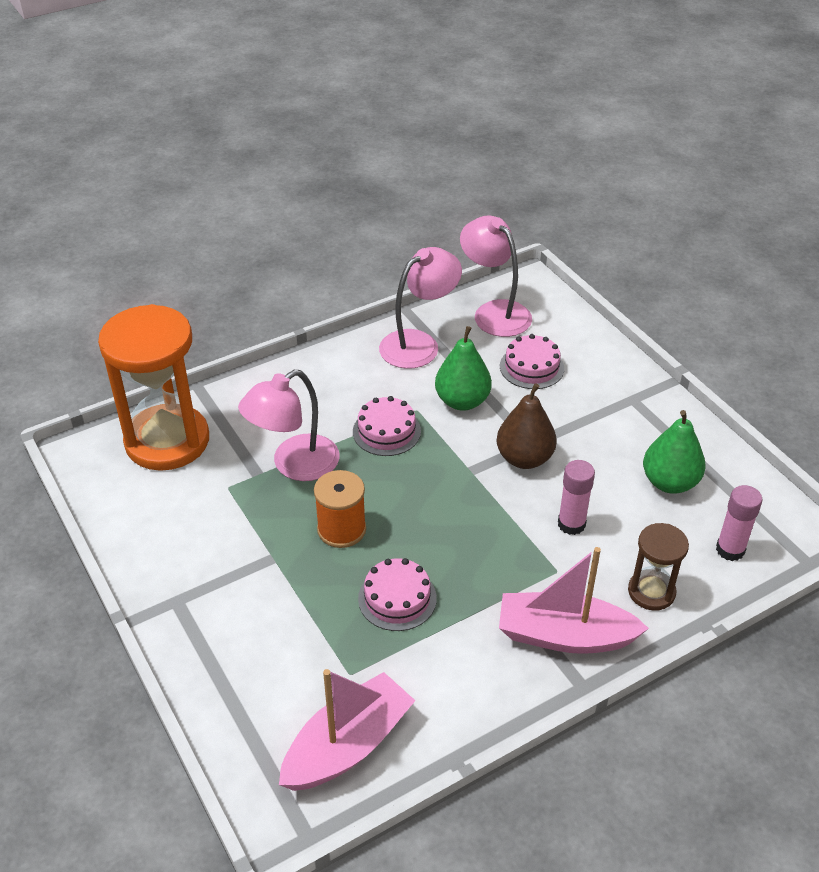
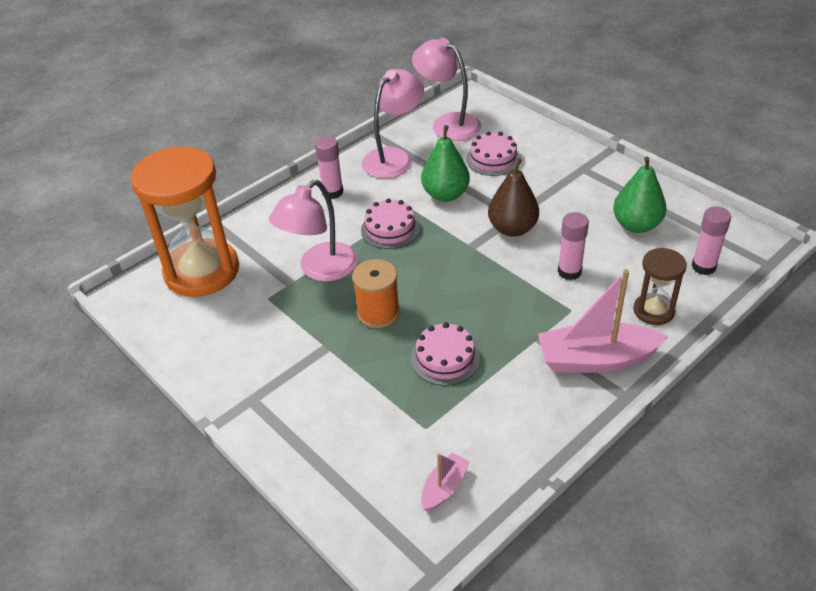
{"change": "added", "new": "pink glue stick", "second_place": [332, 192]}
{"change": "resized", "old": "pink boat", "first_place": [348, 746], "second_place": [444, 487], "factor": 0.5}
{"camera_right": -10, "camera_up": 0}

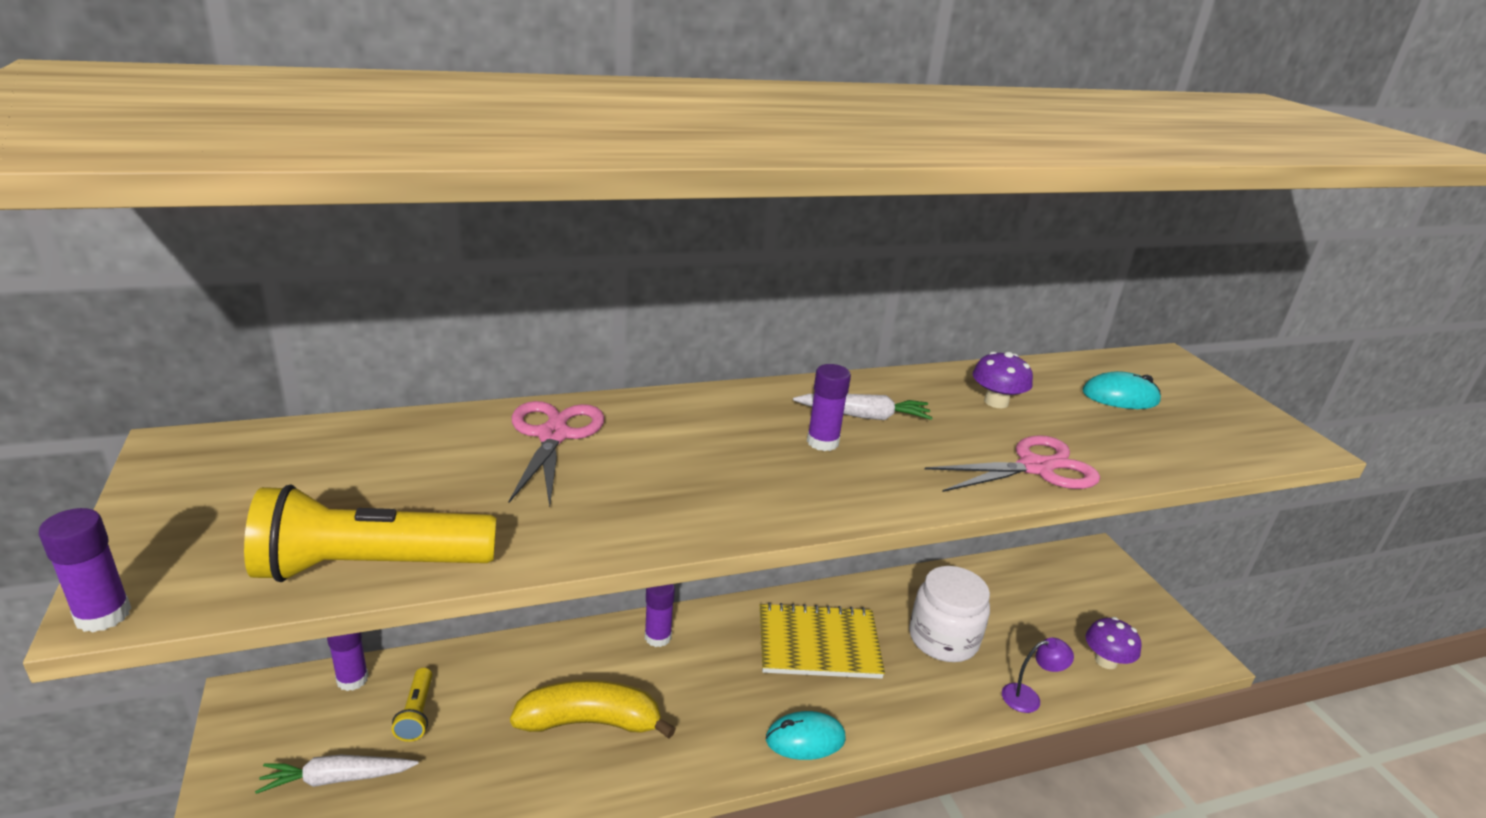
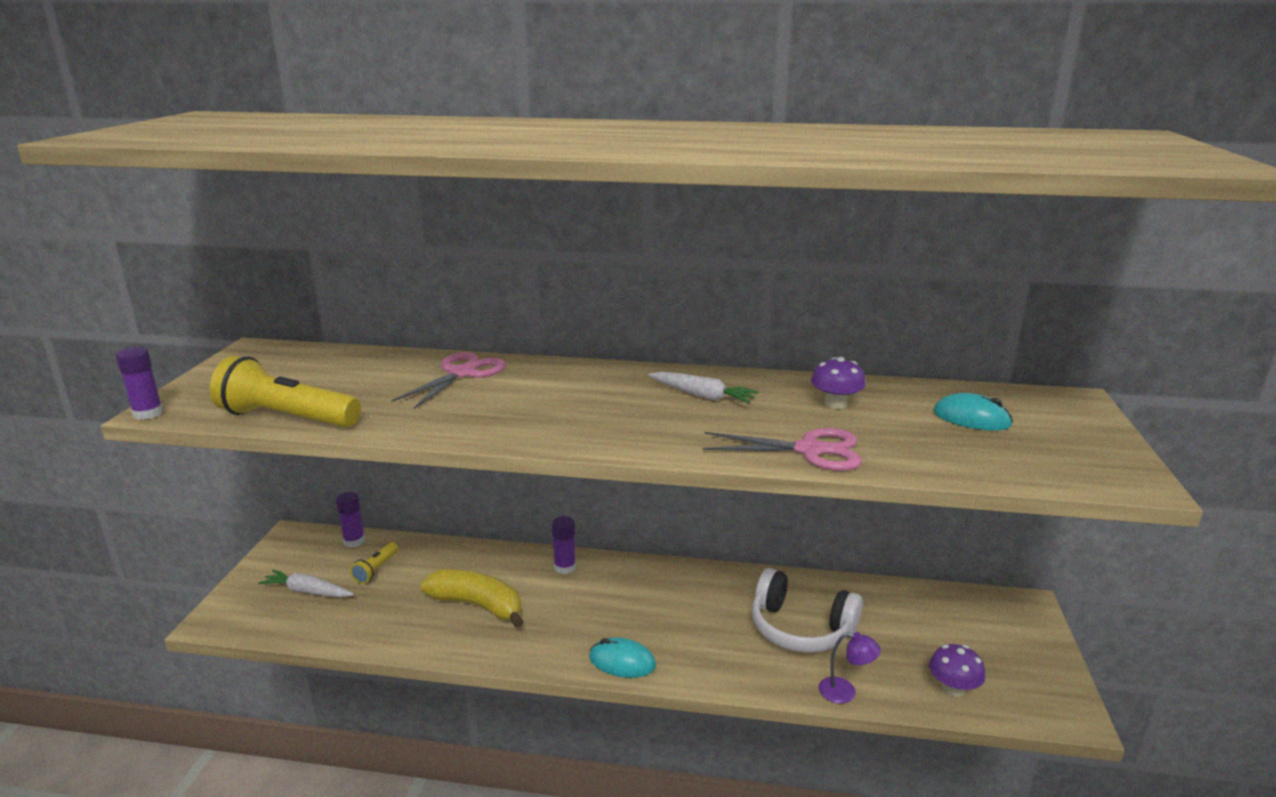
{"change": "replaced", "old": "white jar", "new": "white headphones", "first_place": [943, 639], "second_place": [800, 629]}
{"change": "removed", "old": "yellow notebook", "first_place": [818, 644]}
{"change": "removed", "old": "purple glue stick", "first_place": [822, 442]}
{"camera_right": 30, "camera_up": -5}

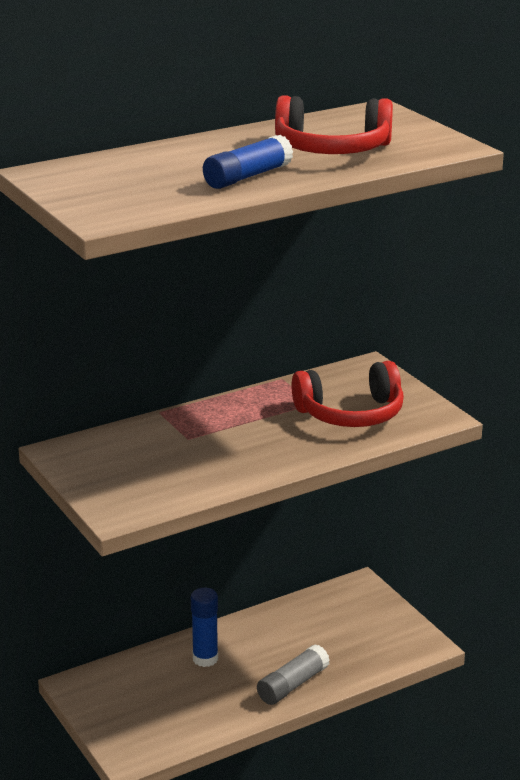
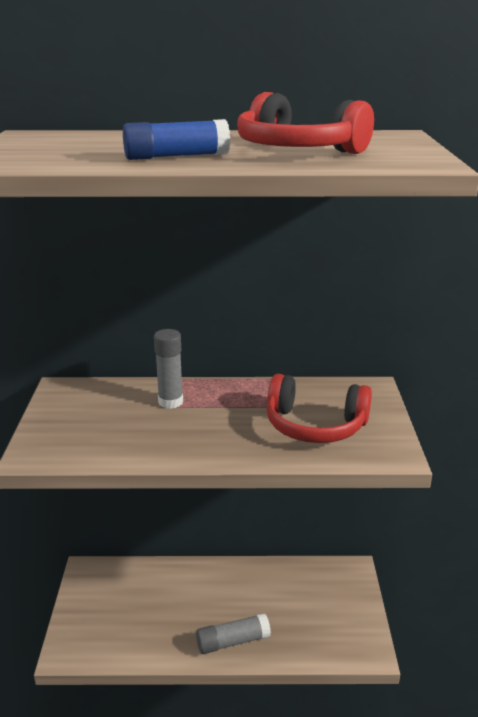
{"change": "added", "new": "grey glue stick", "second_place": [170, 402]}
{"change": "removed", "old": "blue glue stick", "first_place": [205, 659]}
{"camera_right": 30, "camera_up": 0}

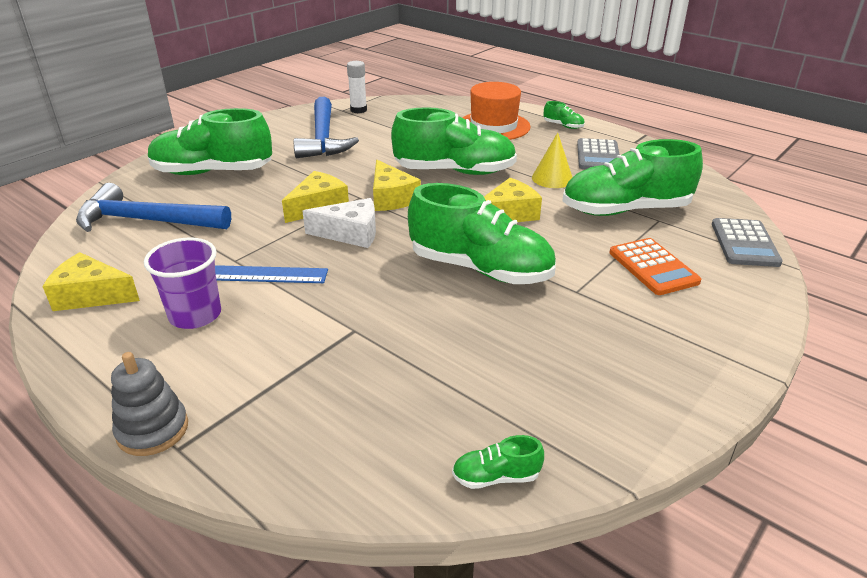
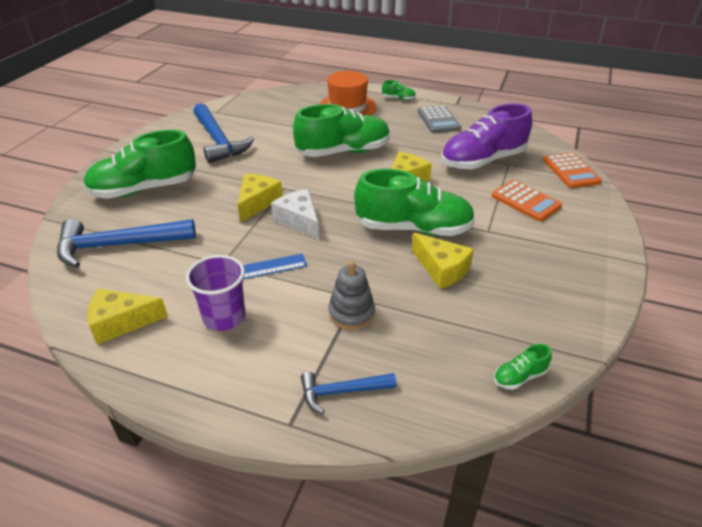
{"change": "turned", "old": "white cheese", "first_place": [350, 233], "second_place": [299, 220], "degrees": -105}
{"change": "added", "new": "blue hammer", "second_place": [341, 392]}
{"change": "moved", "old": "grey stacking toy", "first_place": [153, 430], "second_place": [351, 313]}
{"change": "moved", "old": "yellow cheese", "first_place": [391, 198], "second_place": [441, 269]}
{"change": "recoloured", "old": "green shoe", "new": "purple shoe", "first_place": [625, 210], "second_place": [482, 161]}
{"change": "recoloured", "old": "grey calculator", "new": "orange calculator", "first_place": [744, 243], "second_place": [571, 171]}
{"change": "removed", "old": "white glue stick", "first_place": [358, 110]}
{"change": "removed", "old": "yellow cone", "first_place": [552, 178]}
{"camera_right": -20, "camera_up": 5}

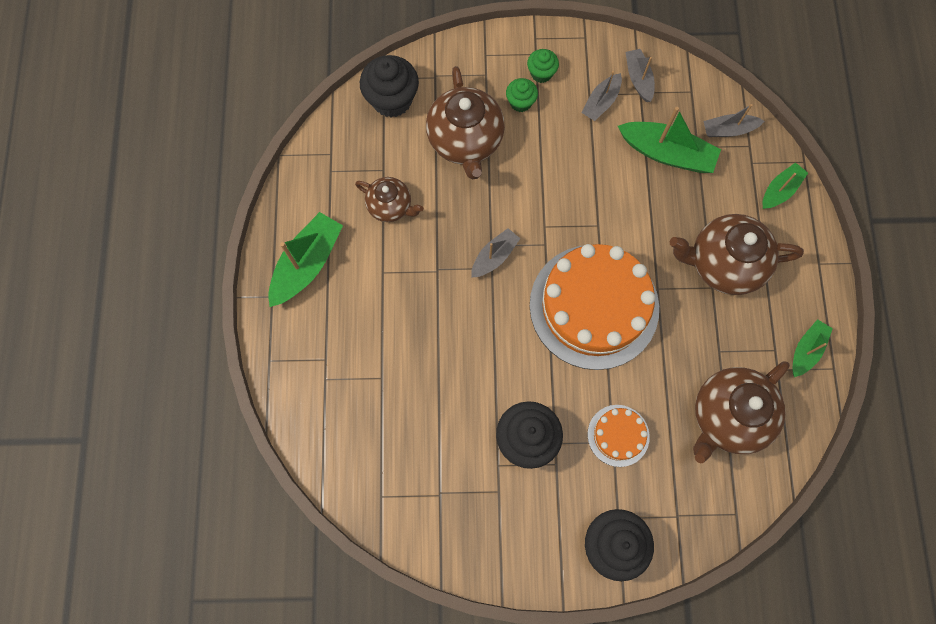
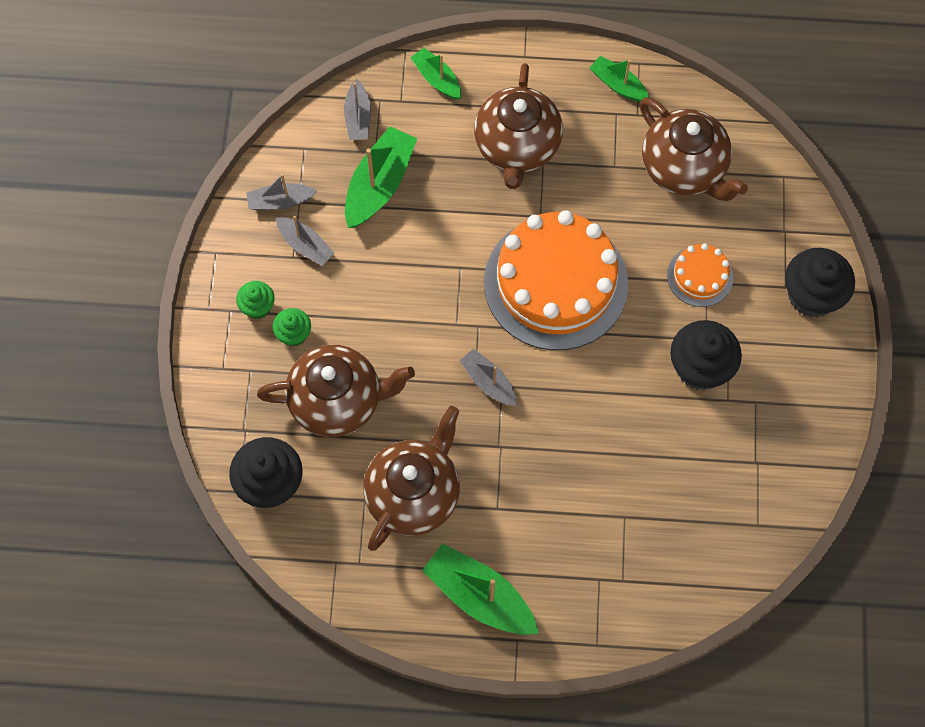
{"change": "resized", "old": "brown teapot", "first_place": [390, 206], "second_place": [414, 494], "factor": 1.72}
{"camera_right": -85, "camera_up": -5}

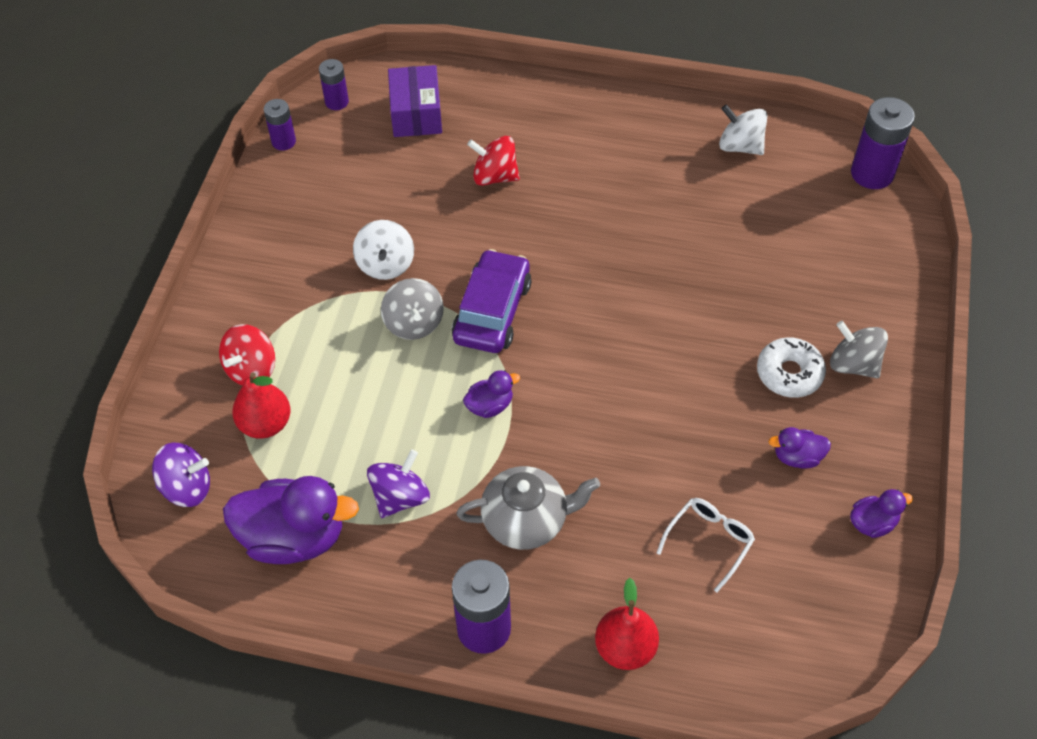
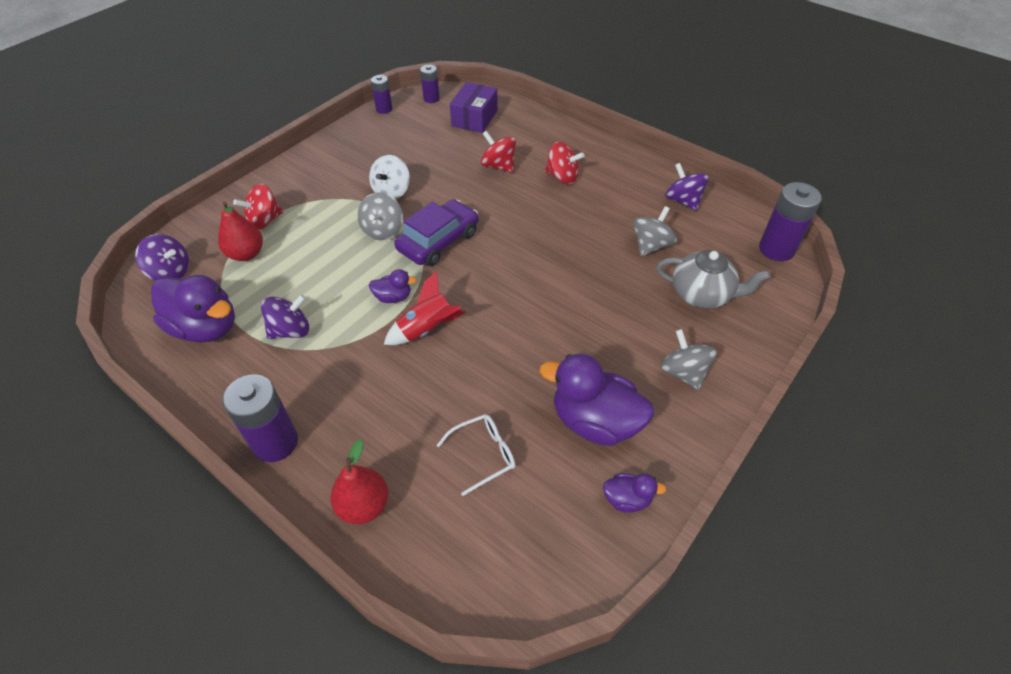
{"change": "added", "new": "red rocket", "second_place": [427, 329]}
{"change": "resized", "old": "purple duck", "first_place": [797, 457], "second_place": [595, 422], "factor": 2.07}
{"change": "added", "new": "red spinning top", "second_place": [562, 177]}
{"change": "added", "new": "grey spinning top", "second_place": [651, 245]}
{"change": "moved", "old": "grey teapot", "first_place": [526, 520], "second_place": [702, 294]}
{"change": "recoloured", "old": "white spinning top", "new": "purple spinning top", "first_place": [740, 146], "second_place": [683, 201]}
{"change": "removed", "old": "white donut", "first_place": [789, 373]}
{"camera_right": 25, "camera_up": -5}

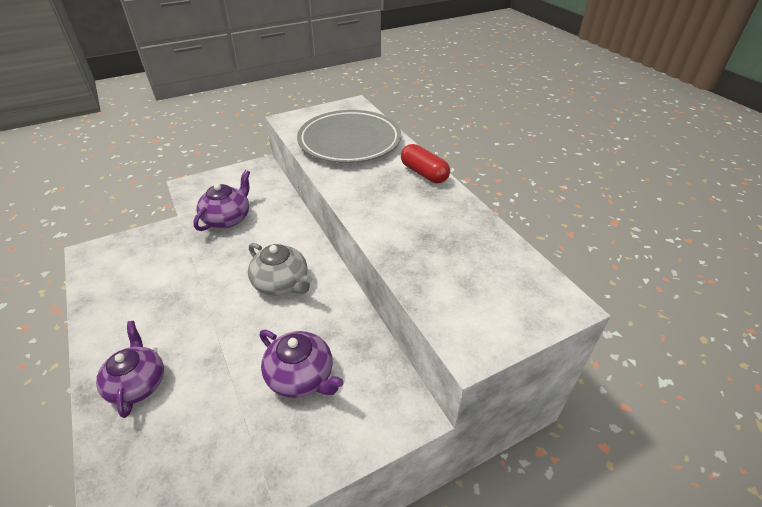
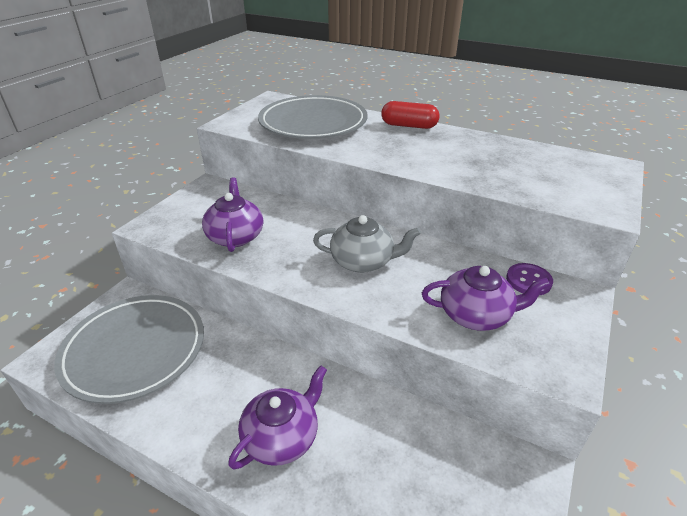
{"change": "added", "new": "grey plate", "second_place": [135, 350]}
{"change": "turned", "old": "purple teapot", "first_place": [138, 383], "second_place": [282, 437], "degrees": 90}
{"change": "added", "new": "purple button", "second_place": [528, 280]}
{"camera_right": -35, "camera_up": -5}

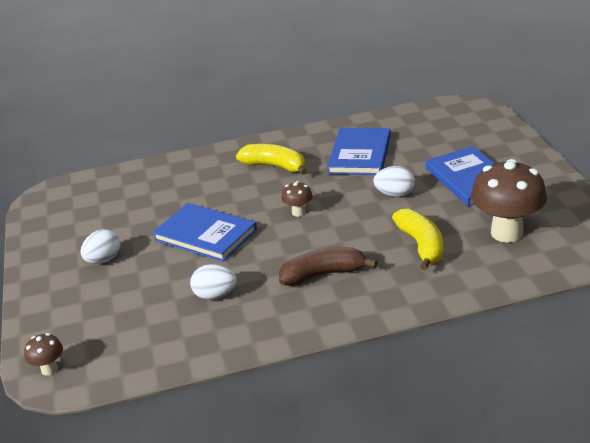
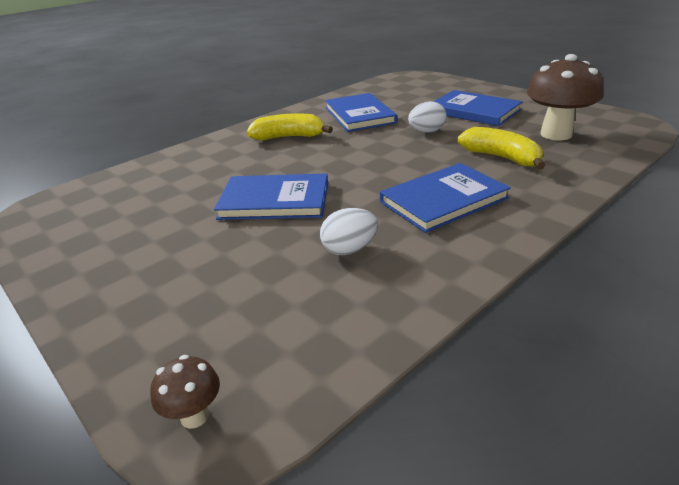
{"change": "replaced", "old": "brown banana", "new": "blue book", "first_place": [323, 274], "second_place": [443, 200]}
{"change": "removed", "old": "white egg", "first_place": [104, 260]}
{"change": "removed", "old": "brown mushroom", "first_place": [298, 212]}
{"camera_right": -30, "camera_up": 0}

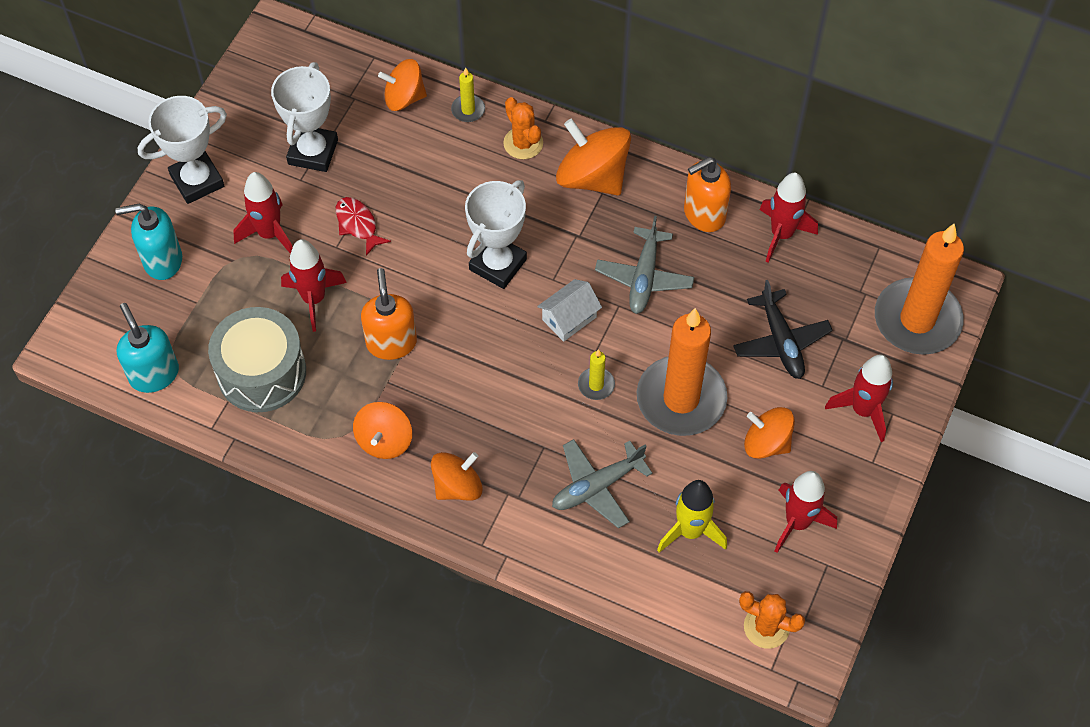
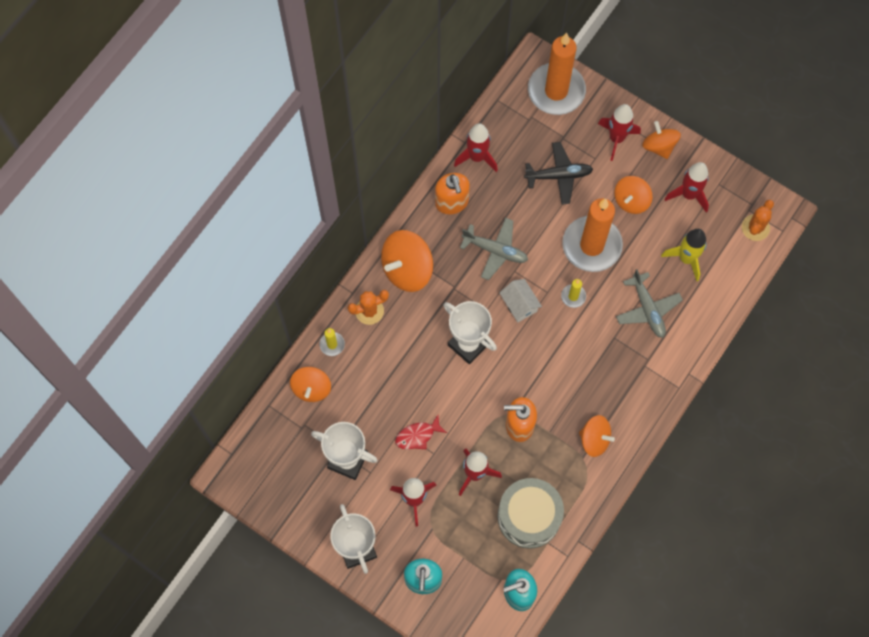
{"change": "moved", "old": "orange spinning top", "first_place": [457, 486], "second_place": [659, 146]}
{"camera_right": -80, "camera_up": 10}

